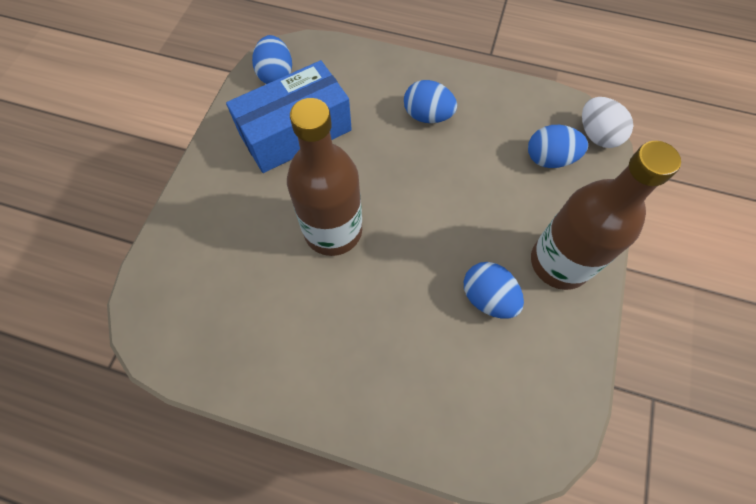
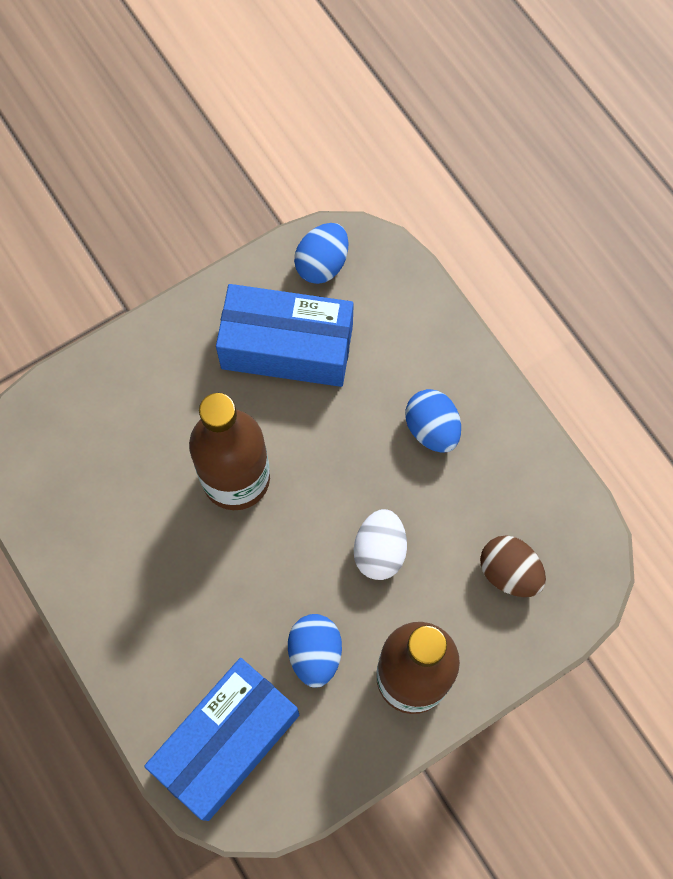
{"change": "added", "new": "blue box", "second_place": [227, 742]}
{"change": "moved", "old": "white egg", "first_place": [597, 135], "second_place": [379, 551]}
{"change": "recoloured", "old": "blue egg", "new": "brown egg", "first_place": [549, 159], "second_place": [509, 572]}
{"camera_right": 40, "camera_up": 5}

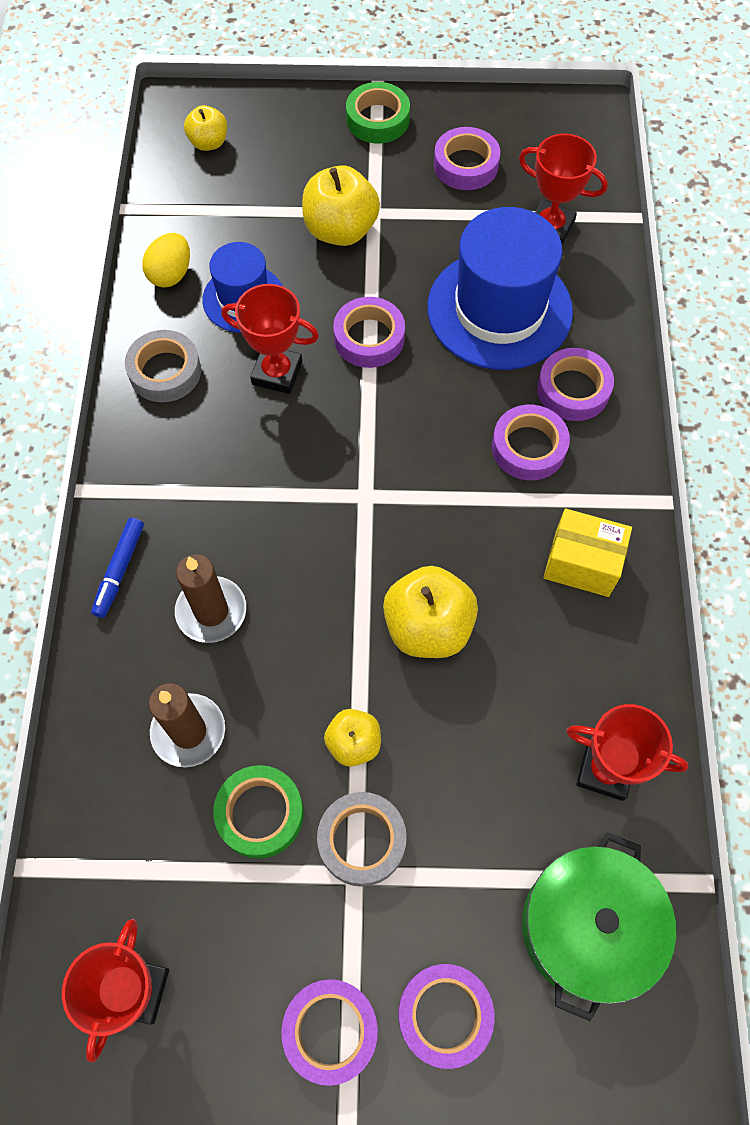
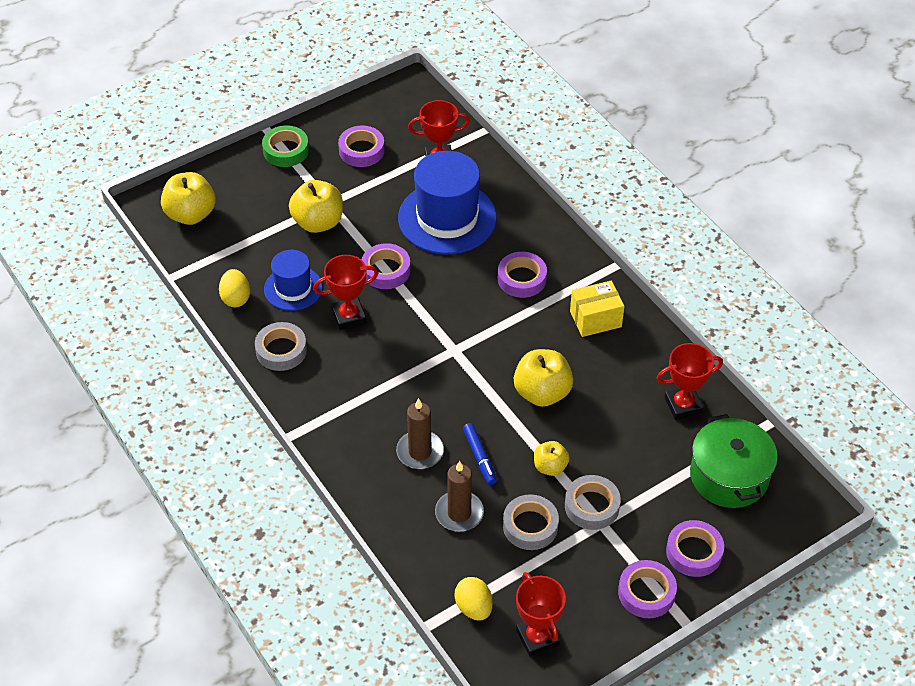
{"change": "resized", "old": "yellow apple", "first_place": [208, 143], "second_place": [191, 214], "factor": 1.71}
{"change": "added", "new": "yellow egg", "second_place": [474, 607]}
{"change": "moved", "old": "blue marker", "first_place": [119, 570], "second_place": [479, 457]}
{"change": "recoloured", "old": "green tape", "new": "grey tape", "first_place": [260, 813], "second_place": [530, 526]}
{"change": "removed", "old": "purple tape", "first_place": [573, 390]}
{"camera_right": -35, "camera_up": -15}

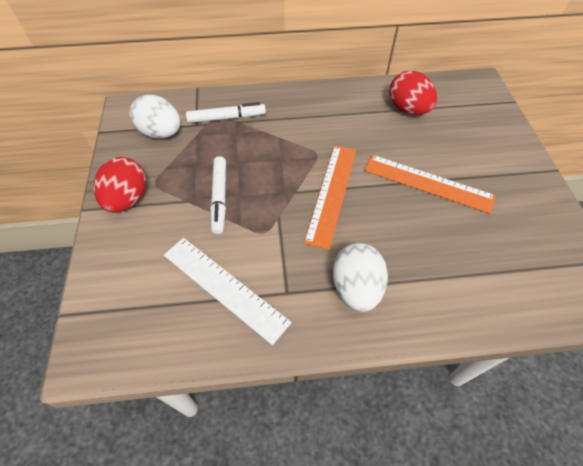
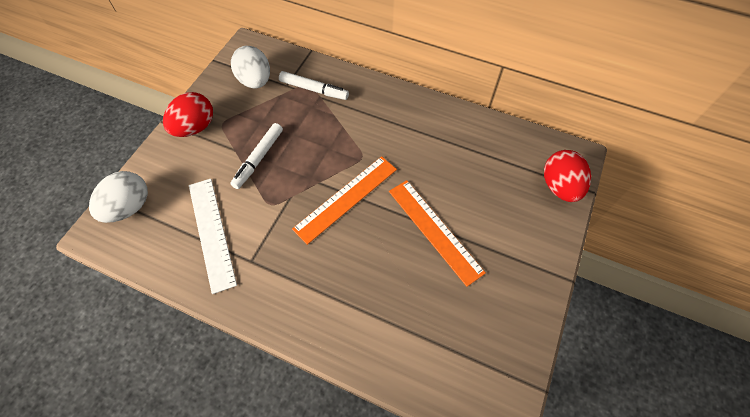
{"change": "moved", "old": "white egg", "first_place": [356, 288], "second_place": [129, 207]}
{"change": "moved", "old": "red egg", "first_place": [408, 109], "second_place": [559, 187]}
{"camera_right": 30, "camera_up": 5}

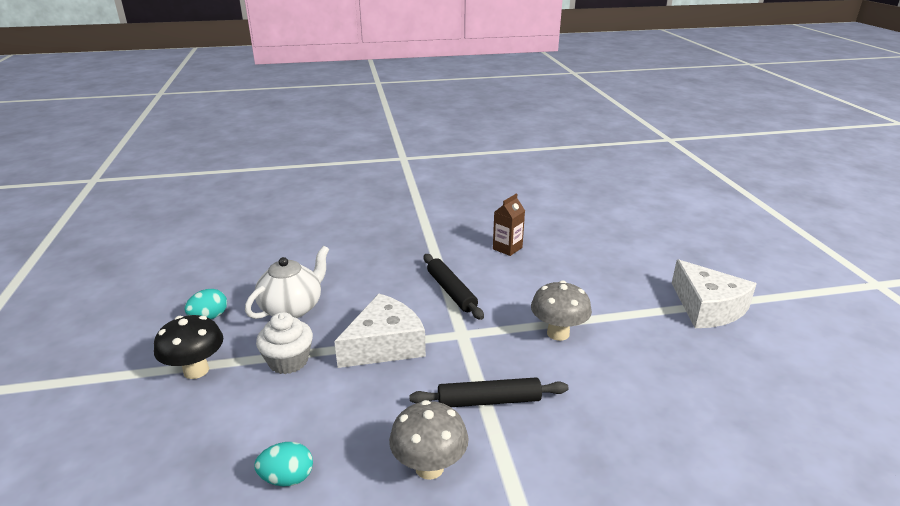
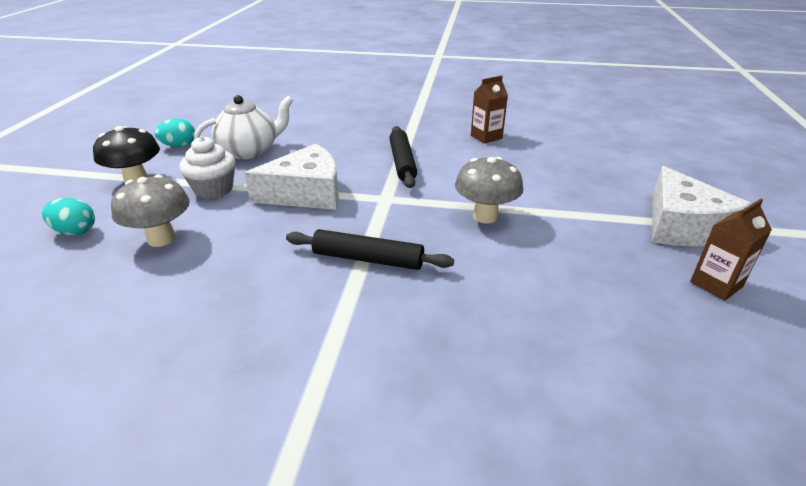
{"change": "moved", "old": "turquoise egg", "first_place": [287, 478], "second_place": [75, 231]}
{"change": "moved", "old": "grey mushroom", "first_place": [429, 467], "second_place": [161, 239]}
{"change": "added", "new": "brown carton", "second_place": [716, 284]}
{"camera_right": 20, "camera_up": 5}

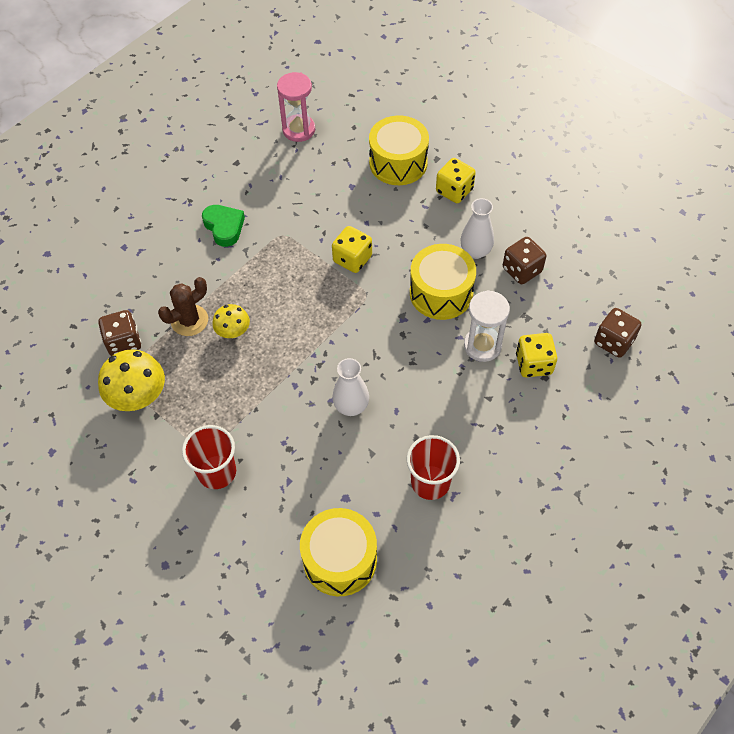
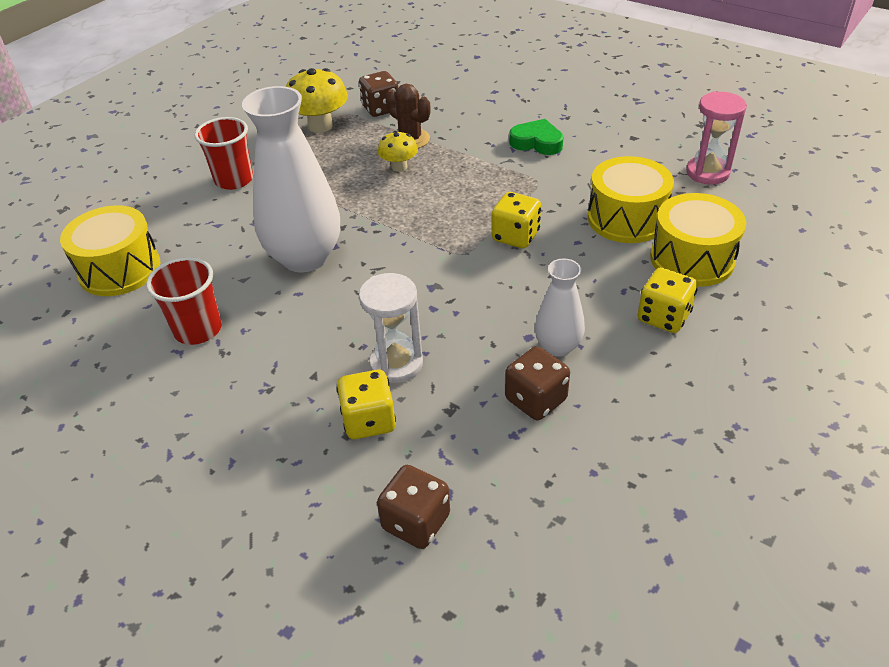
{"change": "resized", "old": "white vase", "first_place": [351, 406], "second_place": [305, 257], "factor": 1.93}
{"change": "turned", "old": "green heart", "first_place": [224, 227], "second_place": [537, 142], "degrees": -120}
{"change": "moved", "old": "yellow drum", "first_place": [441, 293], "second_place": [626, 218]}
{"camera_right": 85, "camera_up": -15}

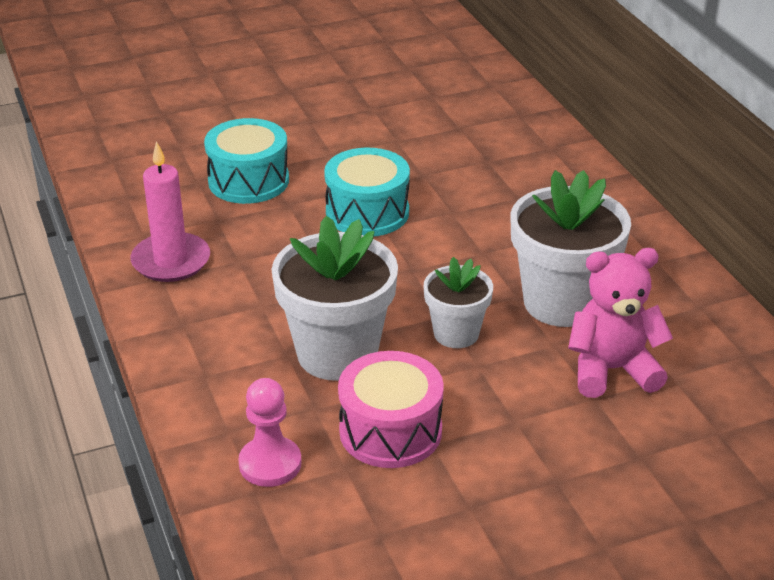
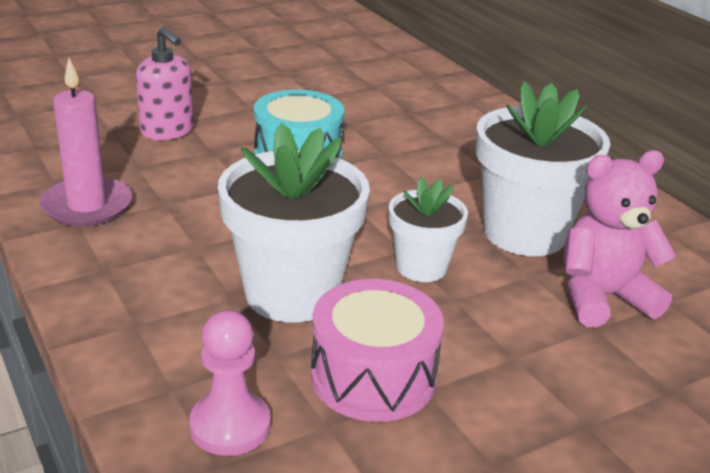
{"change": "replaced", "old": "turquoise drum", "new": "pink soap dispenser", "first_place": [248, 181], "second_place": [167, 131]}
{"camera_right": -10, "camera_up": -5}

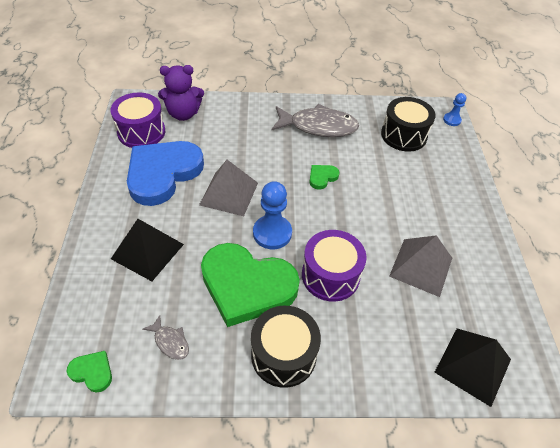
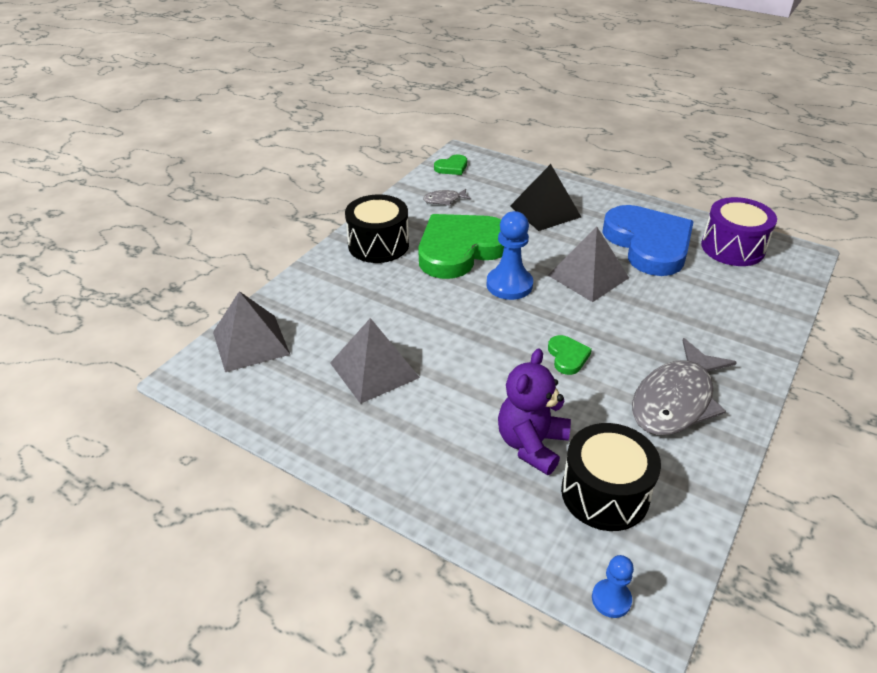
{"change": "recoloured", "old": "black pyramid", "new": "grey pyramid", "first_place": [473, 365], "second_place": [251, 342]}
{"change": "moved", "old": "purple teddy bear", "first_place": [183, 114], "second_place": [531, 444]}
{"change": "removed", "old": "purple drum", "first_place": [330, 275]}
{"camera_right": 125, "camera_up": -10}

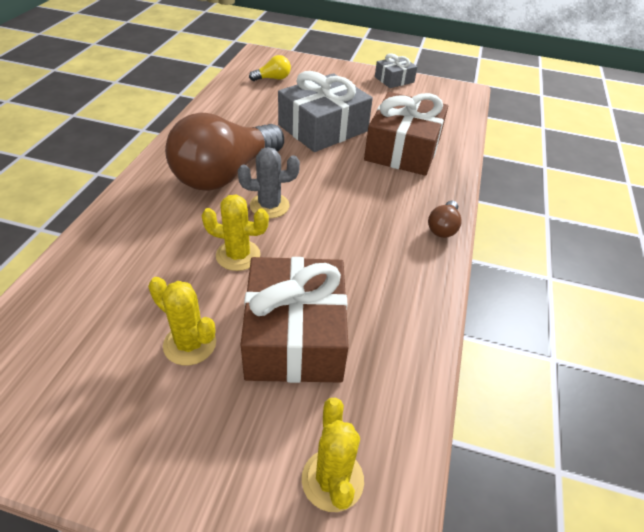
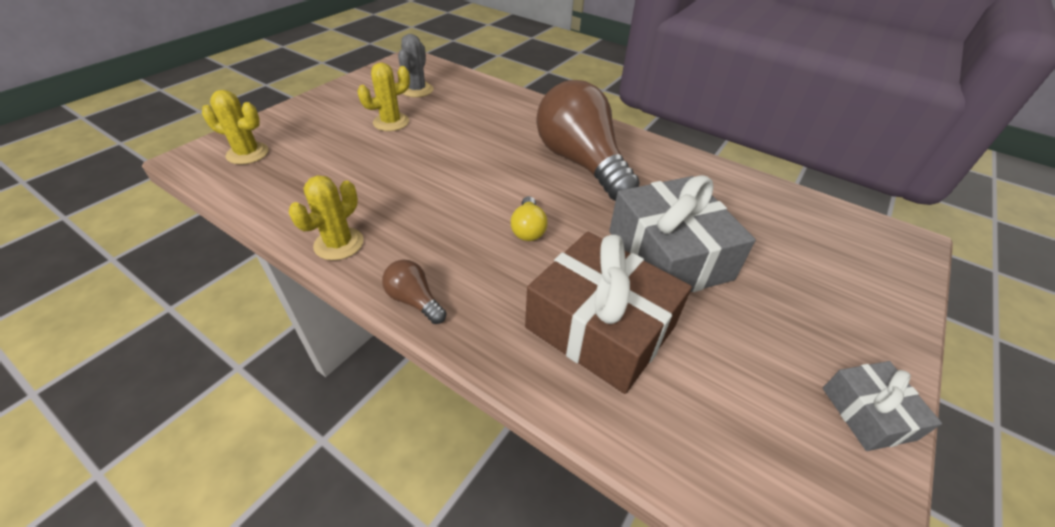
{"change": "moved", "old": "yellow cactus", "first_place": [238, 255], "second_place": [339, 244]}
{"change": "moved", "old": "grey cactus", "first_place": [269, 206], "second_place": [417, 90]}
{"change": "moved", "old": "yellow light bulb", "first_place": [273, 78], "second_place": [528, 229]}
{"change": "removed", "old": "brown gift", "first_place": [295, 335]}
{"camera_right": 110, "camera_up": 0}

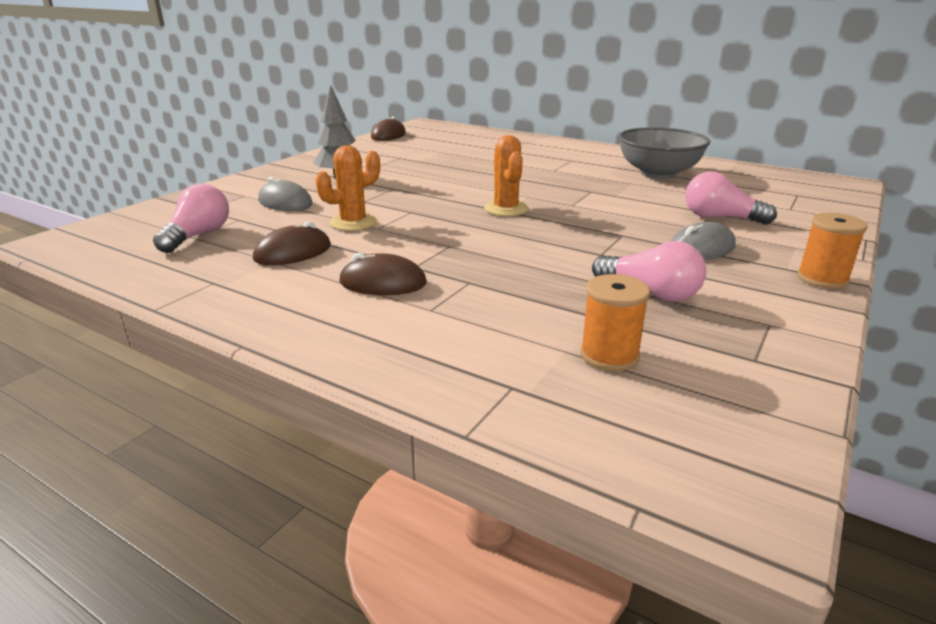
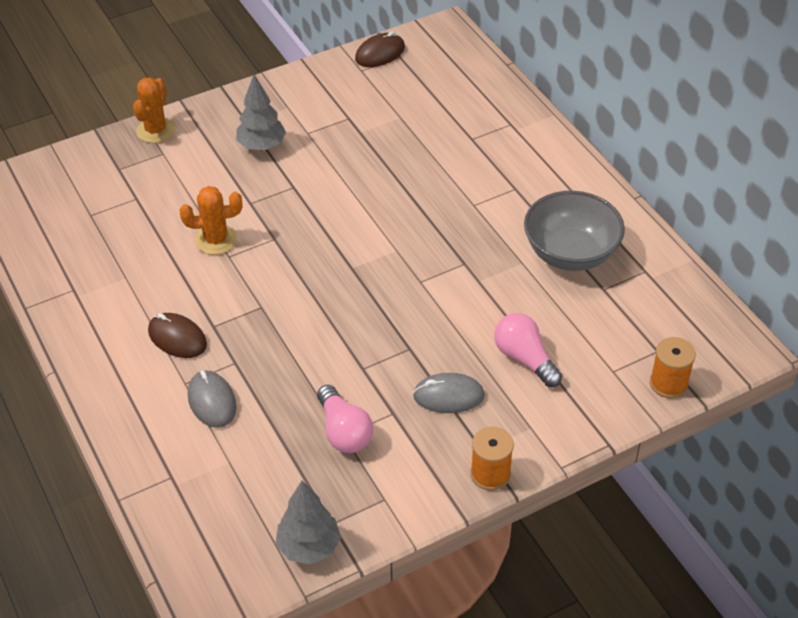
{"change": "moved", "old": "orange cactus", "first_place": [506, 209], "second_place": [156, 130]}
{"change": "moved", "old": "grey mouse", "first_place": [285, 202], "second_place": [212, 401]}
{"change": "added", "new": "grey tree", "second_place": [309, 547]}
{"change": "moved", "old": "orange spool", "first_place": [609, 355], "second_place": [668, 383]}
{"change": "removed", "old": "pink light bulb", "first_place": [198, 236]}
{"change": "removed", "old": "brown mouse", "first_place": [293, 253]}
{"camera_right": 30, "camera_up": 20}

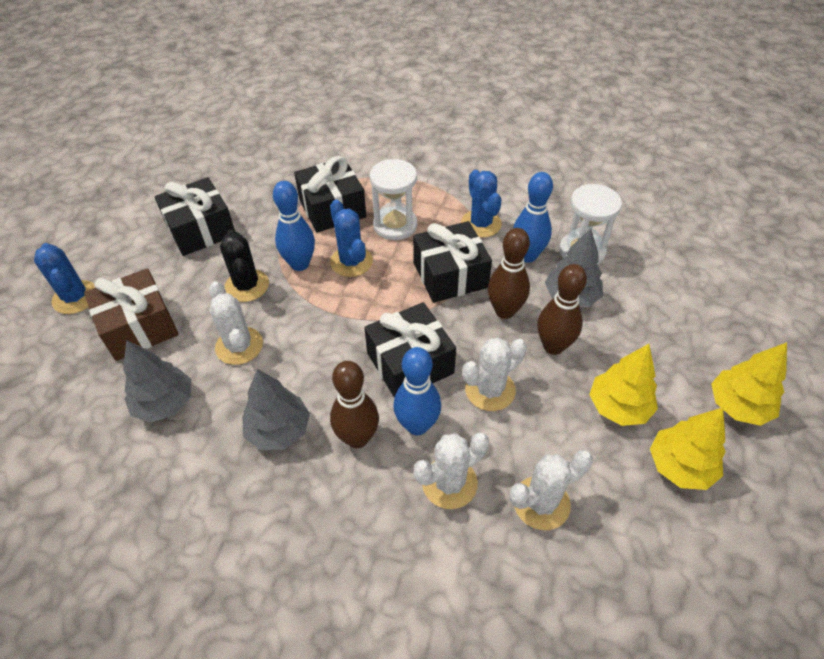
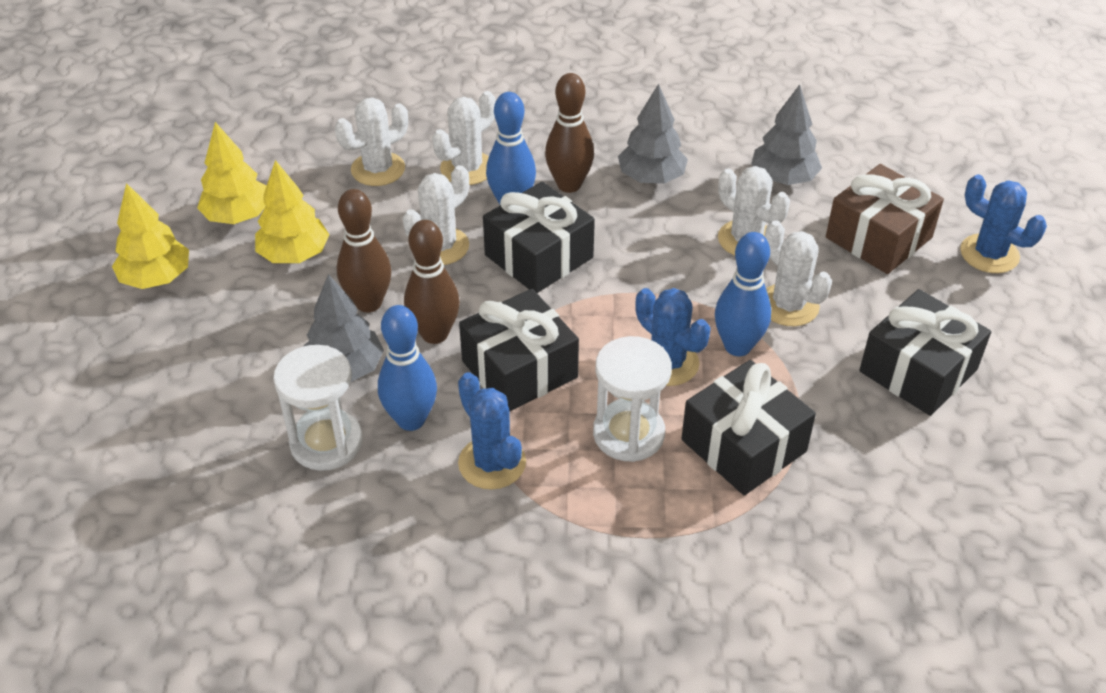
{"change": "recoloured", "old": "black cactus", "new": "white cactus", "first_place": [247, 286], "second_place": [788, 305]}
{"camera_right": 165, "camera_up": -5}

